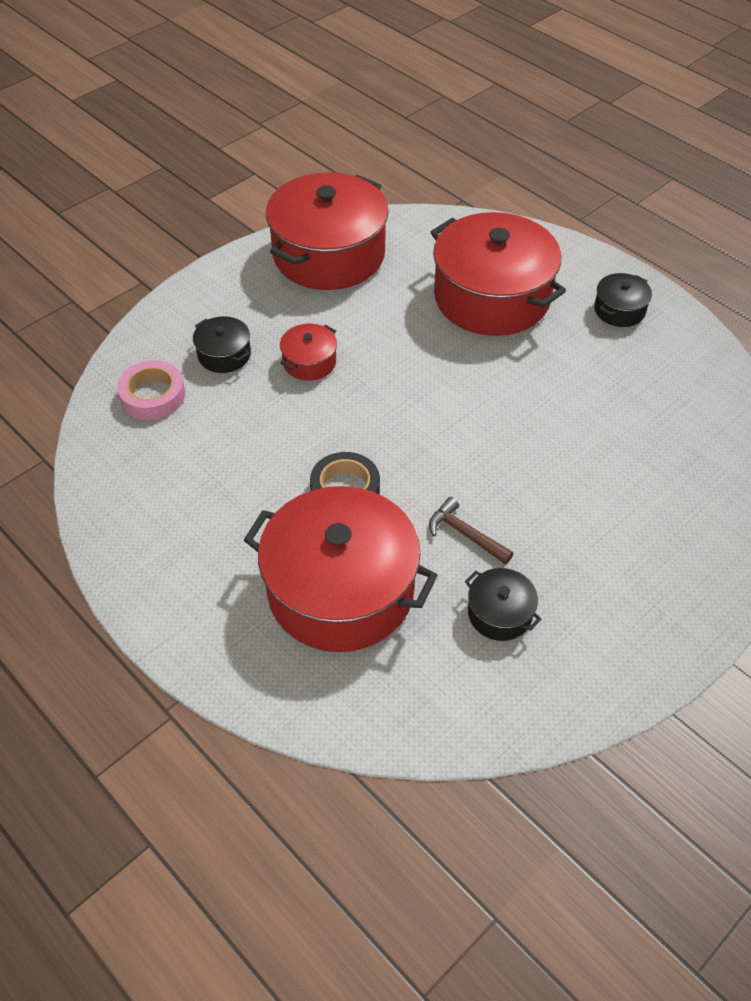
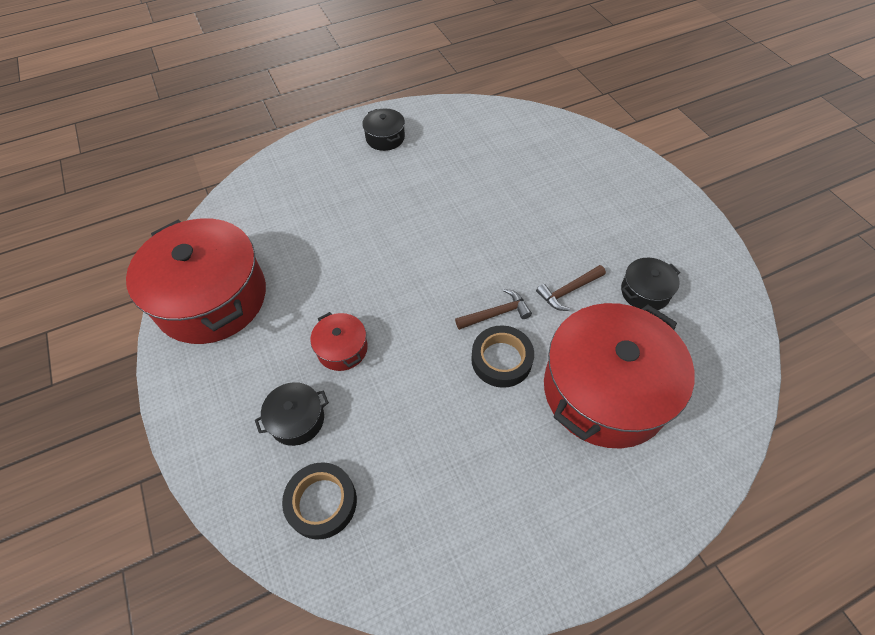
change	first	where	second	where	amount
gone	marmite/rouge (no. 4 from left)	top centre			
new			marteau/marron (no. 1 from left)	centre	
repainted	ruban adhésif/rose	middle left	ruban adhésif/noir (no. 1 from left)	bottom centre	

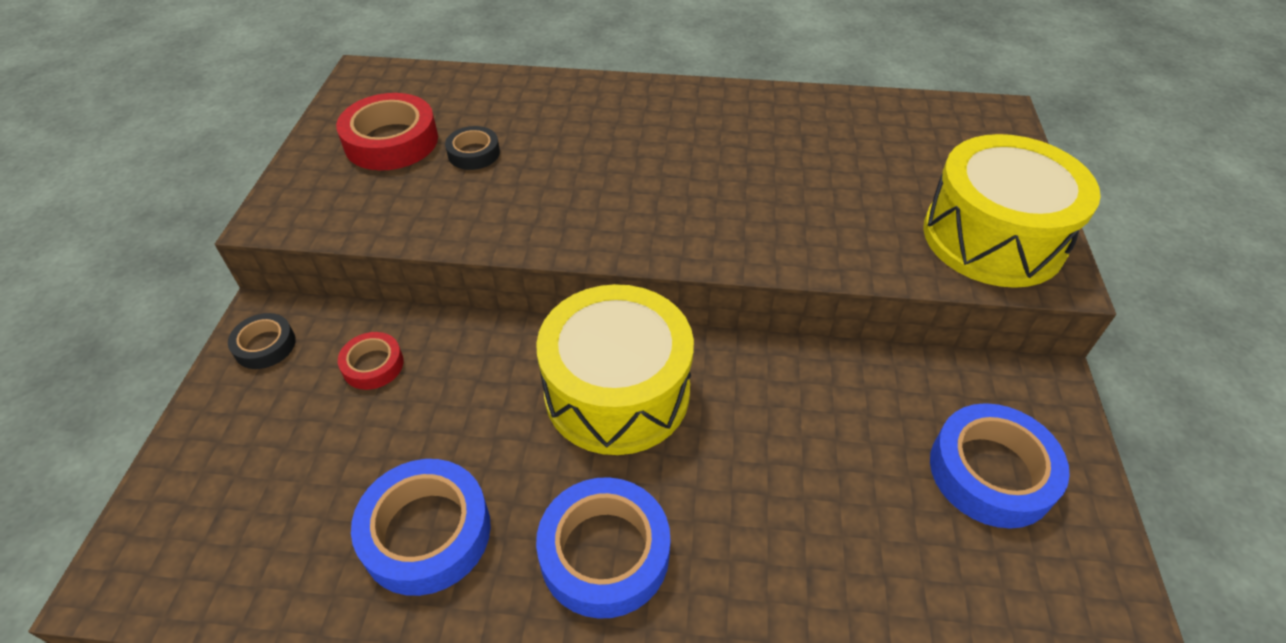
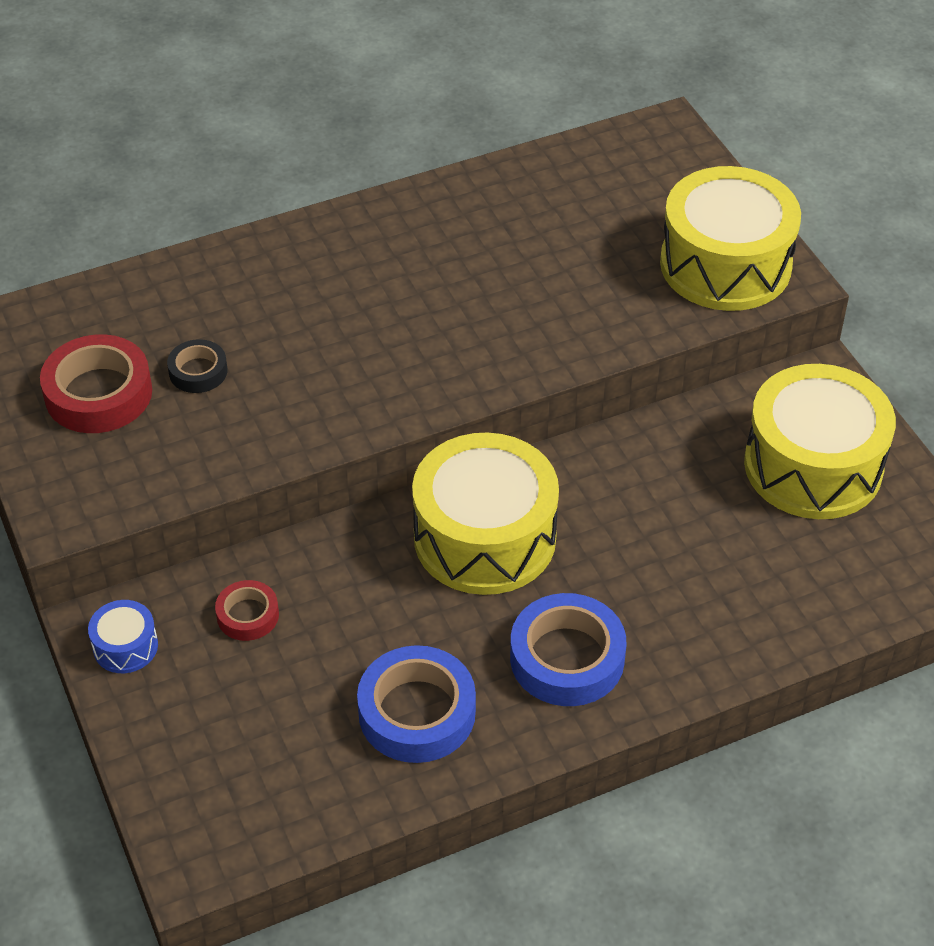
change	first	where	second	where	amount
swapped	ruban adhésif/noir (no. 1 from left)	middle left	tambour/bleu	bottom left	
swapped	ruban adhésif/bleu (no. 3 from left)	bottom right	tambour/jaune (no. 3 from left)	middle right	

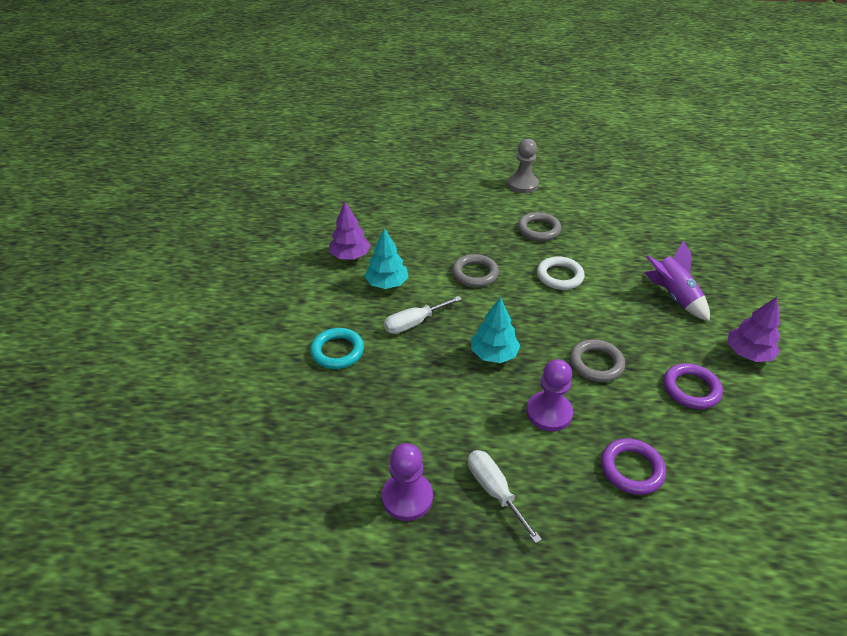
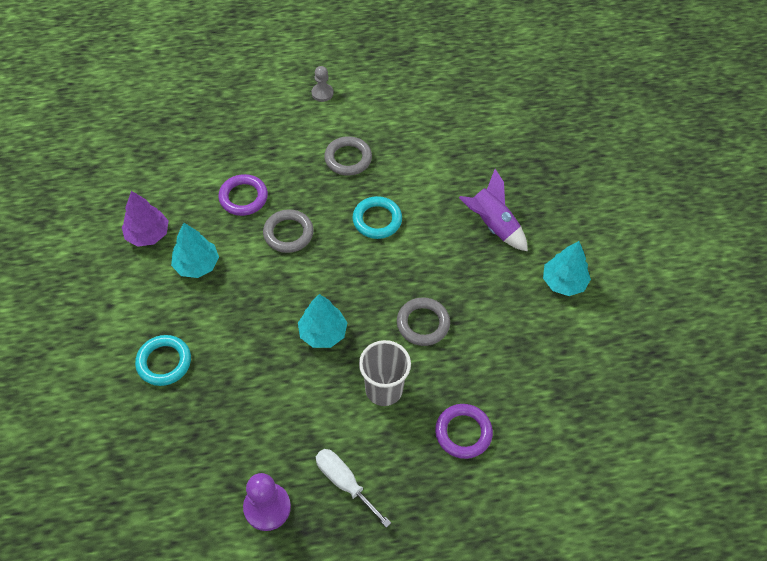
change	first	where	second	where	amount
gone	tournevis/blanc (no. 1 from left)	centre			
shifted	anneau/violet (no. 2 from left in the first image)	middle right	anneau/violet (no. 1 from left)	middle left	
swapped	pion/violet (no. 2 from left)	centre	gobelet/gris	centre	
repainted	anneau/blanc	centre	anneau/turquoise (no. 2 from left)	centre	
repainted	arbre/violet (no. 2 from left)	middle right	arbre/turquoise (no. 3 from left)	middle right	
scaled	pion/gris	top centre		top centre	x0.62

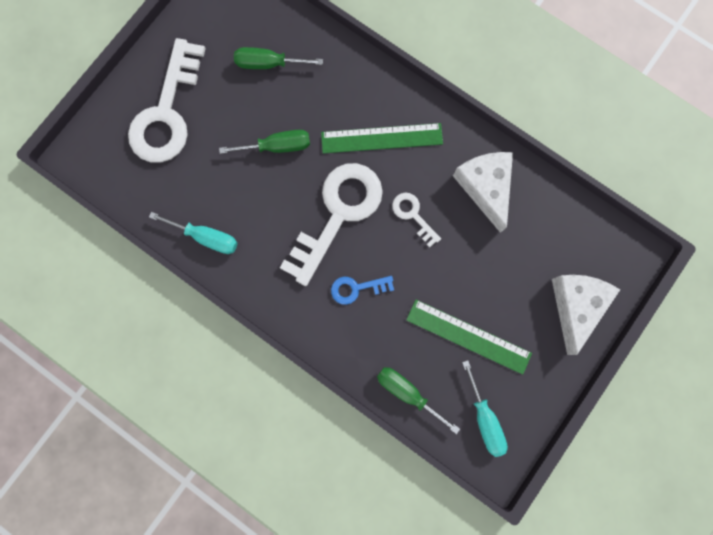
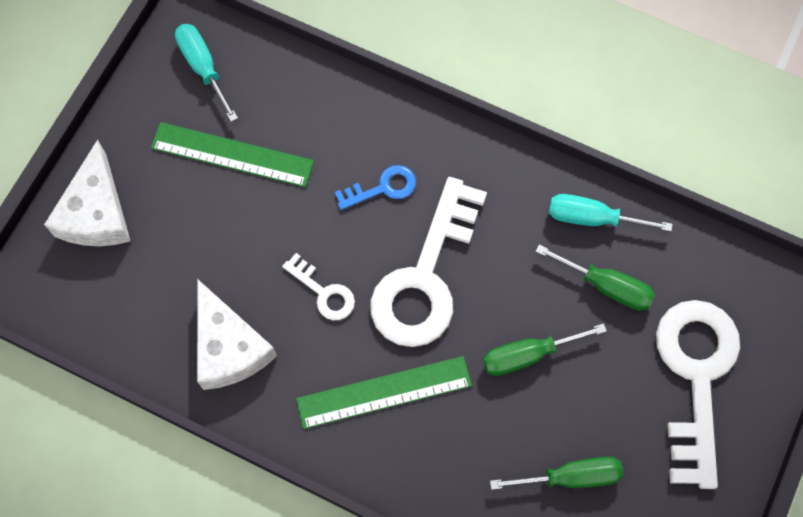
change	first	where	second	where	amount
shifted	tournevis/vert (no. 3 from left)	bottom centre		middle right	

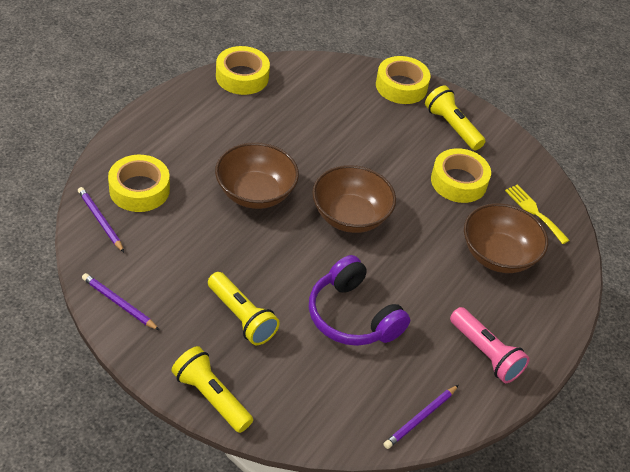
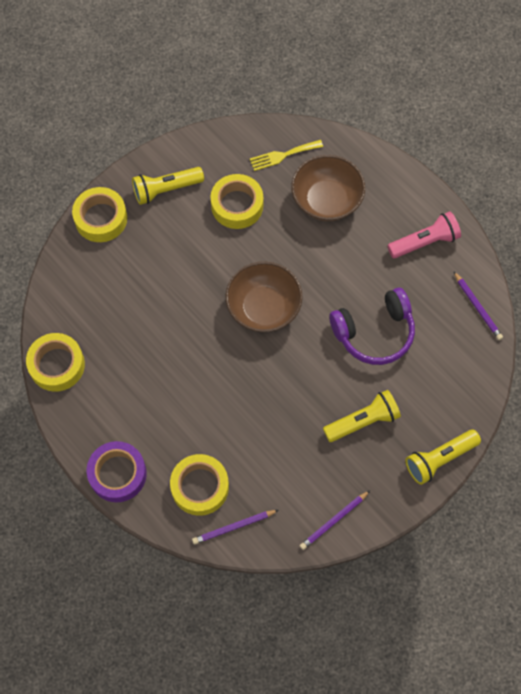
change	first	where	second	where	amount
gone	bol/marron (no. 1 from left)	centre			
new			ruban adhésif/violet	bottom left	

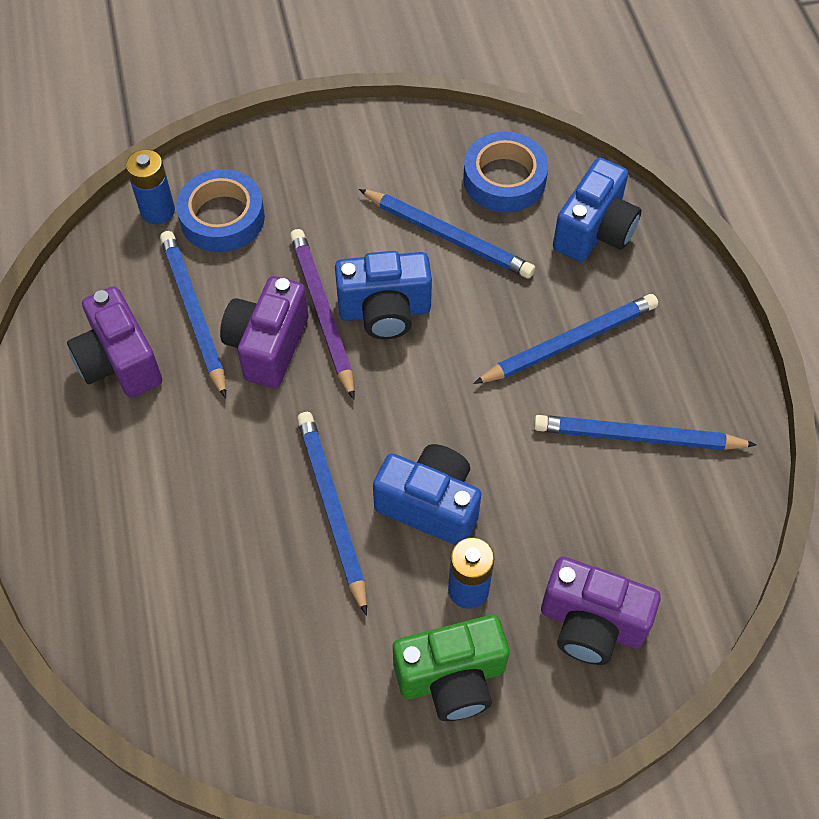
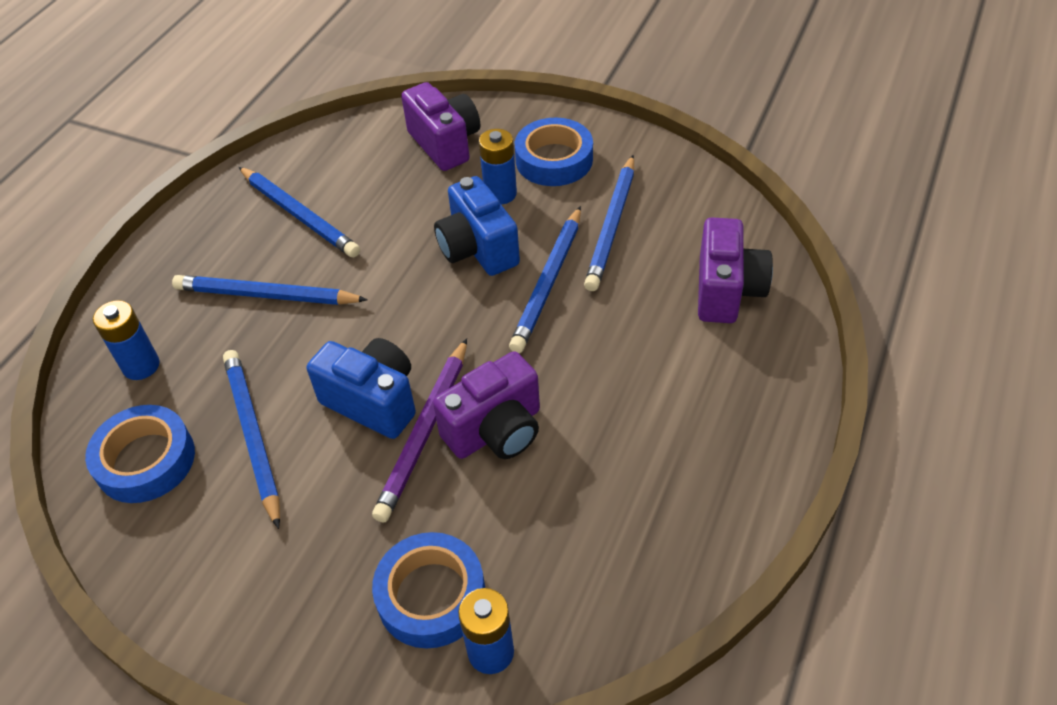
change	first	where	second	where	amount
shifted	appareil photo/violet (no. 1 from left in the first image)	middle left	appareil photo/violet (no. 3 from left)	middle right	
shifted	crayon/bleu (no. 1 from left in the first image)	middle left	crayon/bleu (no. 5 from left)	top centre	
swapped	appareil photo/vert	bottom centre	ruban adhésif/bleu (no. 3 from left)	top centre	
swapped	appareil photo/bleu (no. 3 from left)	top right	pile/bleu (no. 1 from left)	middle left	

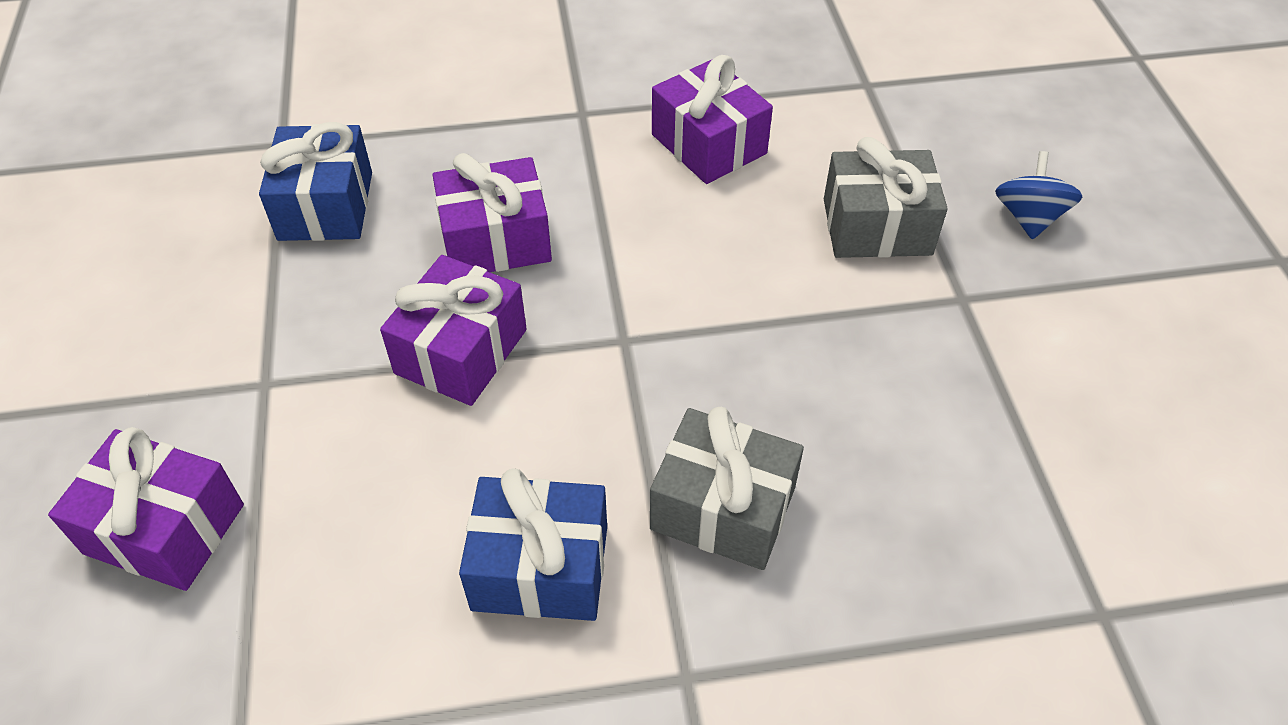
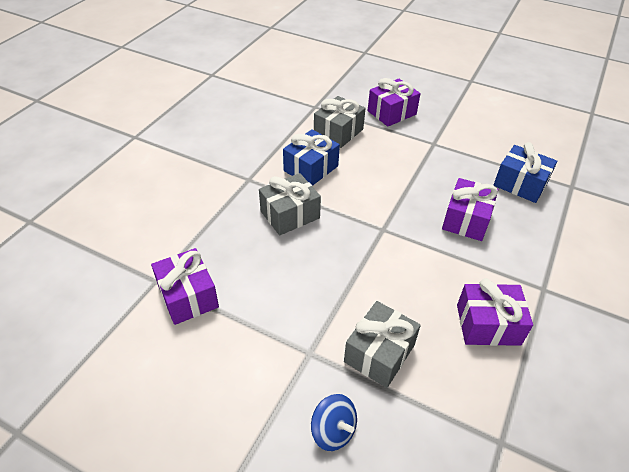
change	first	where	second	where	amount
new			cadeau/gris (no. 2 from left)	top centre	
shifted	cadeau/violet (no. 2 from left in the first image)	centre	cadeau/violet (no. 1 from left)	middle left	

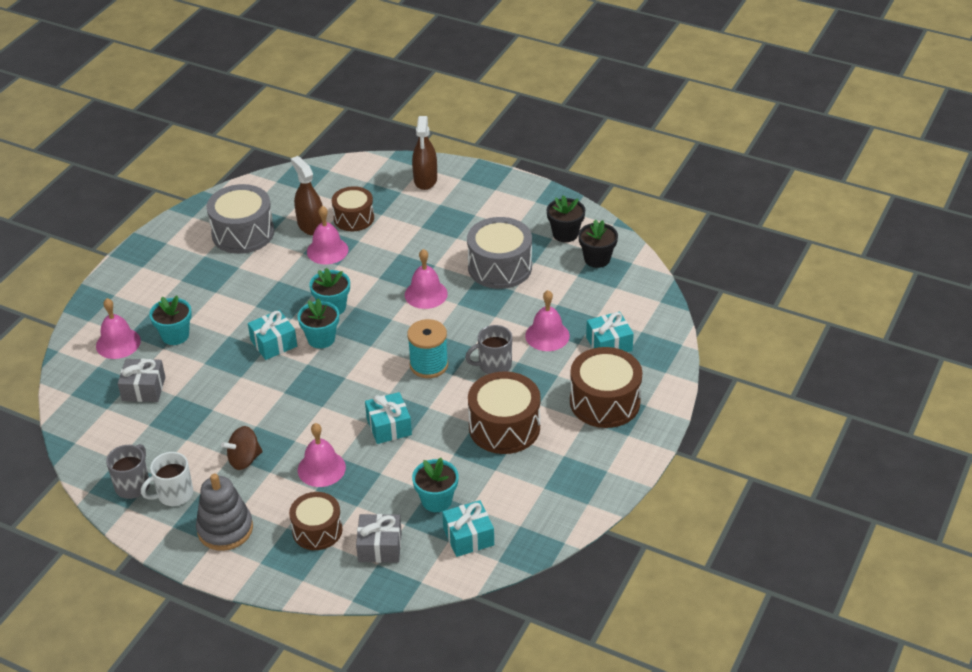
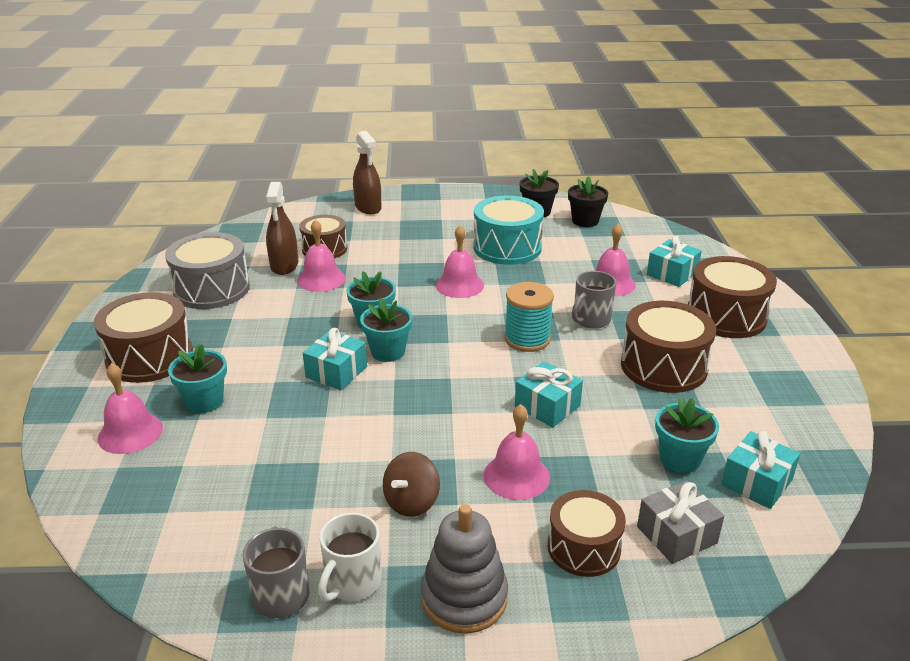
change	first	where	second	where	amount
gone	cadeau/gris (no. 1 from left)	middle left			
new			tambour/marron (no. 1 from left)	middle left	
repainted	tambour/gris (no. 2 from left)	centre	tambour/turquoise	centre	
rotated	vaporisateur/marron (no. 1 from left)	top left		middle left	120 degrees counterclockwise

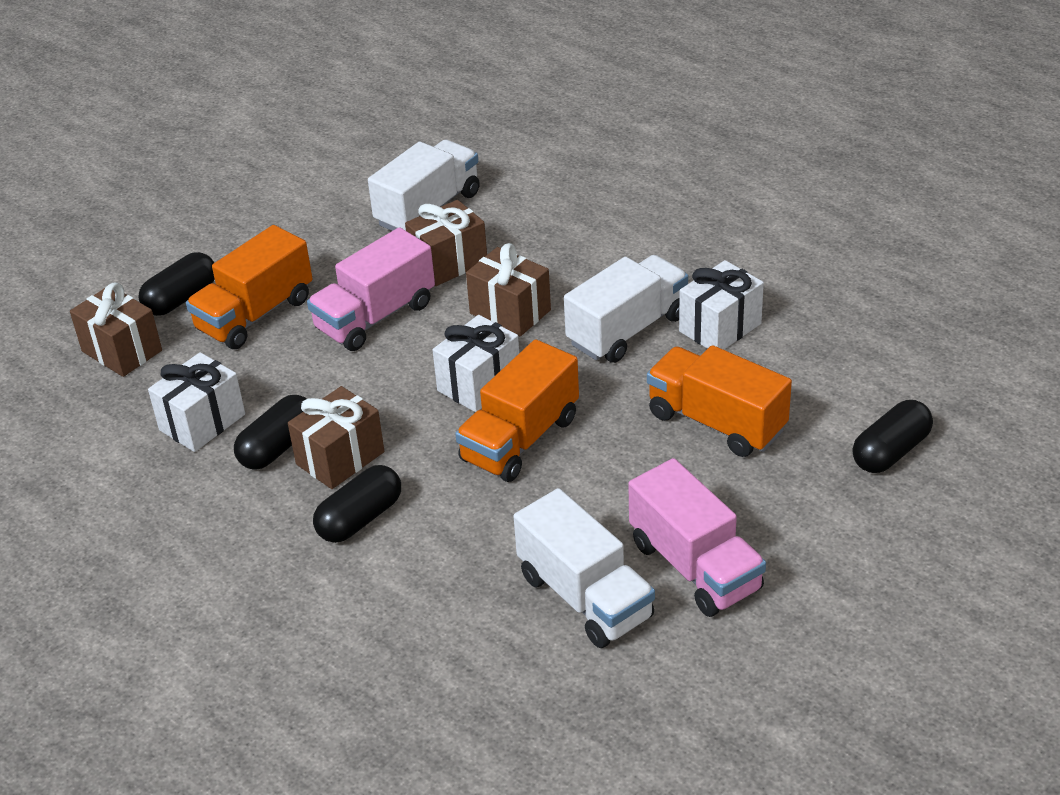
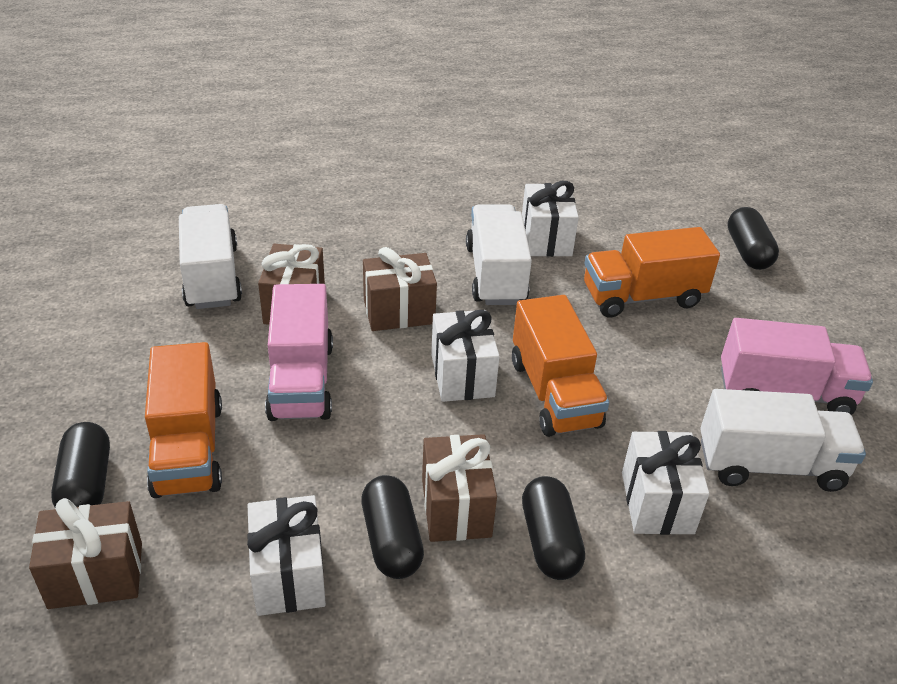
change	first	where	second	where	amount
new			cadeau/blanc (no. 4 from left)	bottom right	

